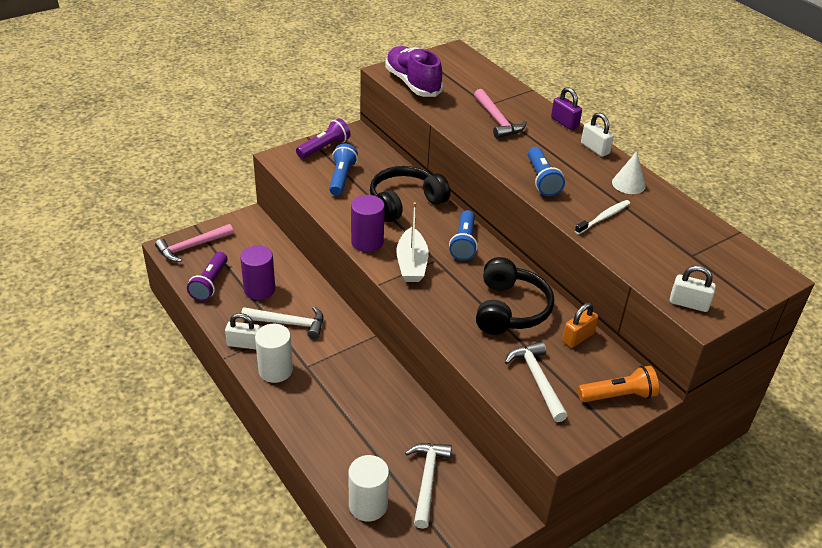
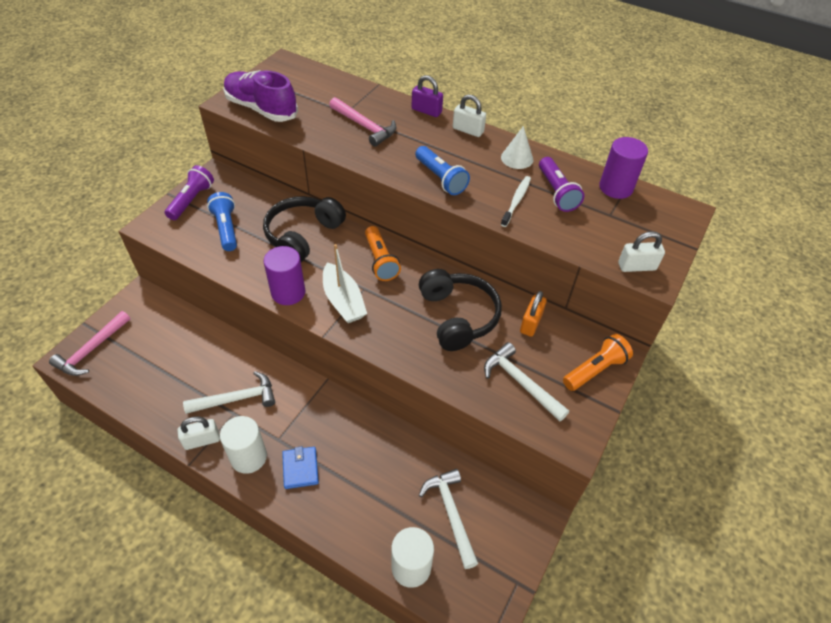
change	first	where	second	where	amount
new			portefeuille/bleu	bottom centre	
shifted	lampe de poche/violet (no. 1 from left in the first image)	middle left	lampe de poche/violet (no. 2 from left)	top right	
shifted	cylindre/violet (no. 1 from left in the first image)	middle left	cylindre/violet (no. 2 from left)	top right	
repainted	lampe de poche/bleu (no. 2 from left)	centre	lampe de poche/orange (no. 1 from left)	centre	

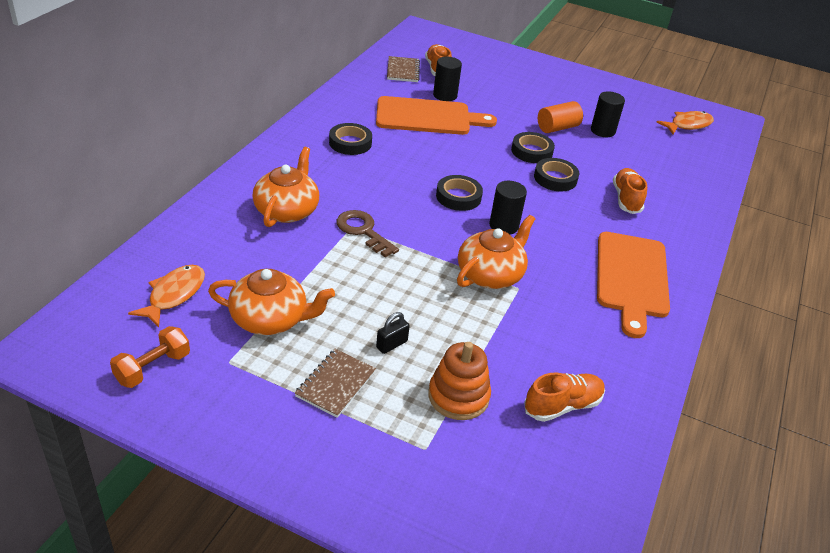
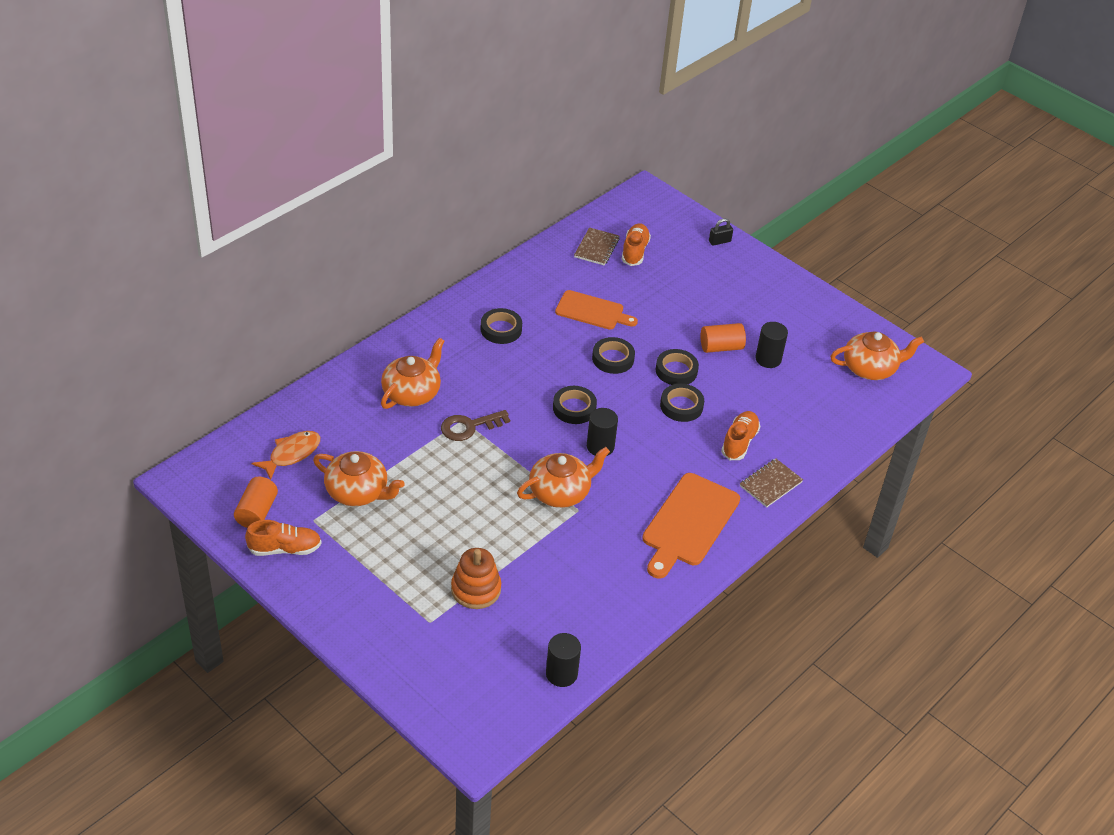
change	first	where	second	where	amount
new			ruban adhésif/noir (no. 3 from left)	centre	
shifted	carnet/marron (no. 1 from left in the first image)	bottom centre	carnet/marron (no. 2 from left)	middle right	
shifted	cadenas/noir	centre		top centre	
shifted	cylindre/noir (no. 1 from left)	top centre		bottom centre	
shifted	chaussure/orange (no. 2 from left in the first image)	bottom right	chaussure/orange (no. 1 from left)	middle left	
swapped	haltère/orange	middle left	cylindre/orange (no. 1 from left)	middle left	
swapped	poisson/orange (no. 2 from left)	top right	théière/orange (no. 4 from left)	middle right	
rotated	clé/marron	centre		centre	90 degrees counterclockwise
scaled	planche à découper/orange (no. 1 from left)	top centre		centre	x0.67

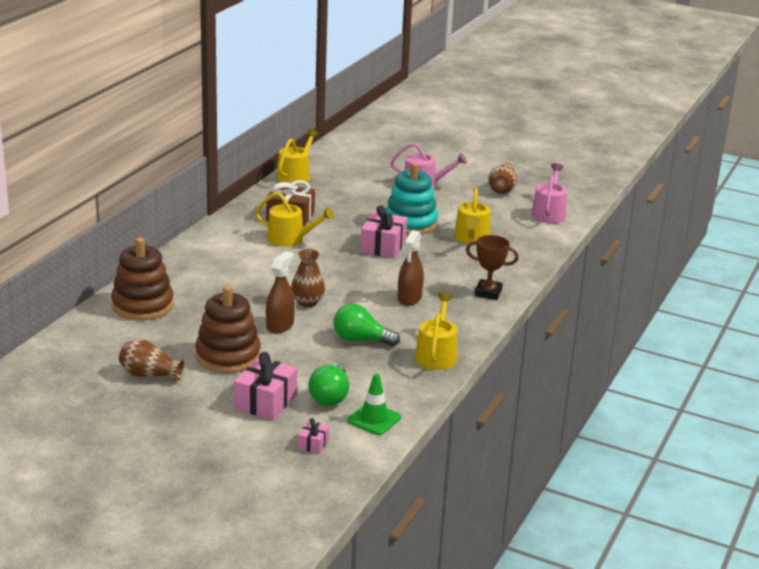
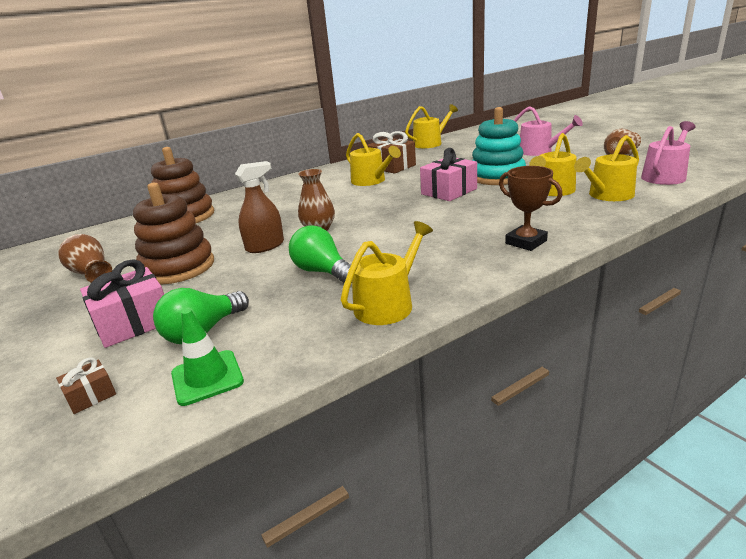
change	first	where	second	where	amount
gone	vaporisateur/marron (no. 2 from left)	centre			
new			arrosoir/jaune (no. 5 from left)	top right	
repainted	cadeau/rose (no. 2 from left)	bottom centre	cadeau/marron (no. 1 from left)	bottom left	

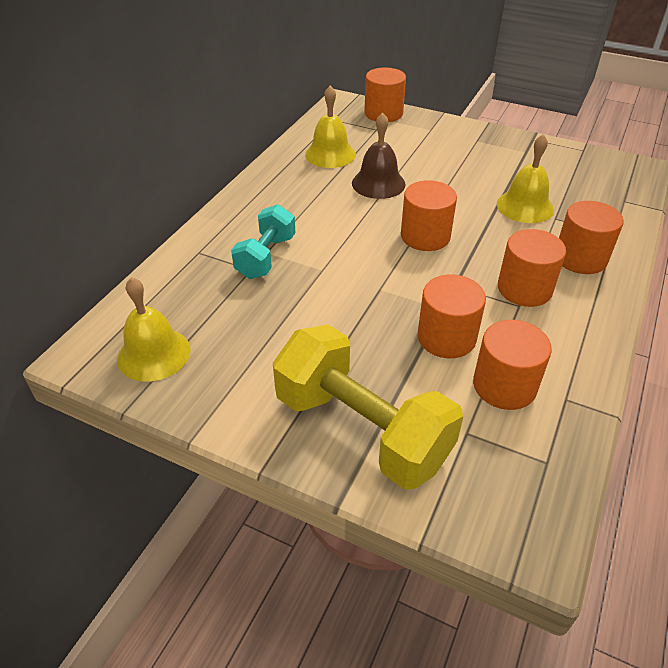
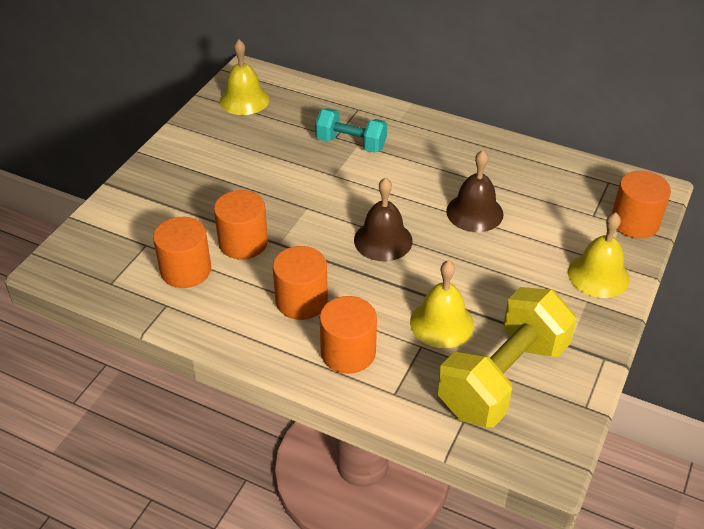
change	first	where	second	where	amount
shifted	haltère/jaune	centre		bottom right	
shifted	cloche/jaune (no. 2 from left in the first image)	top centre	cloche/jaune (no. 3 from left)	middle right	
swapped	cylindre/orange (no. 2 from left)	top centre	cloche/marron (no. 1 from left)	centre	

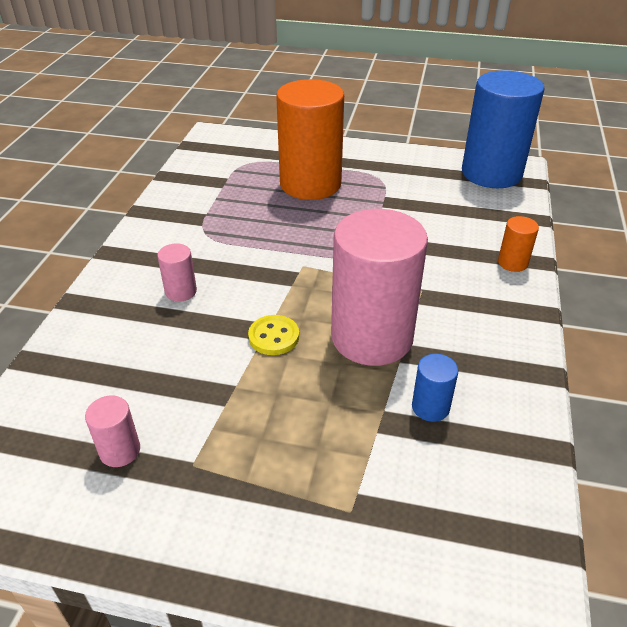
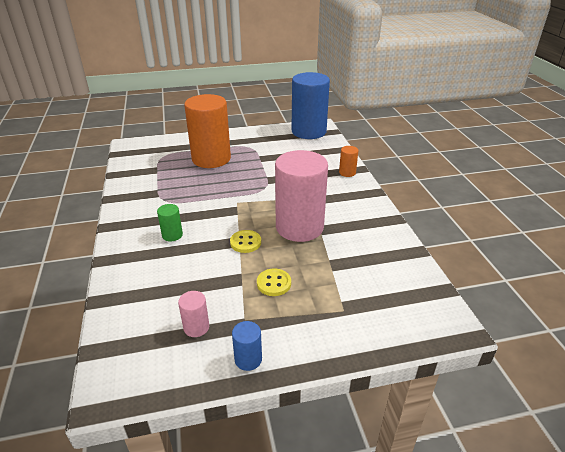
change	first	where	second	where	amount
new			bouton/jaune (no. 2 from left)	centre	
shifted	cylindre/bleu (no. 1 from left)	middle right		bottom centre	
repainted	cylindre/rose (no. 2 from left)	middle left	cylindre/vert	middle left	

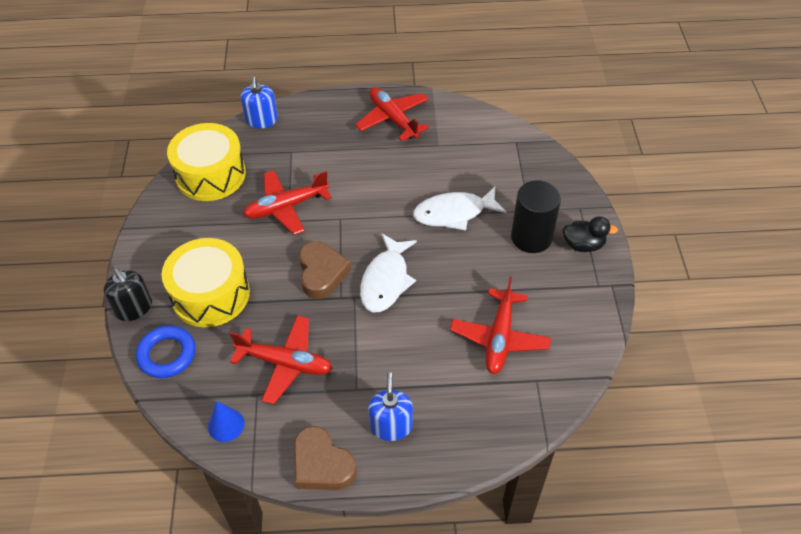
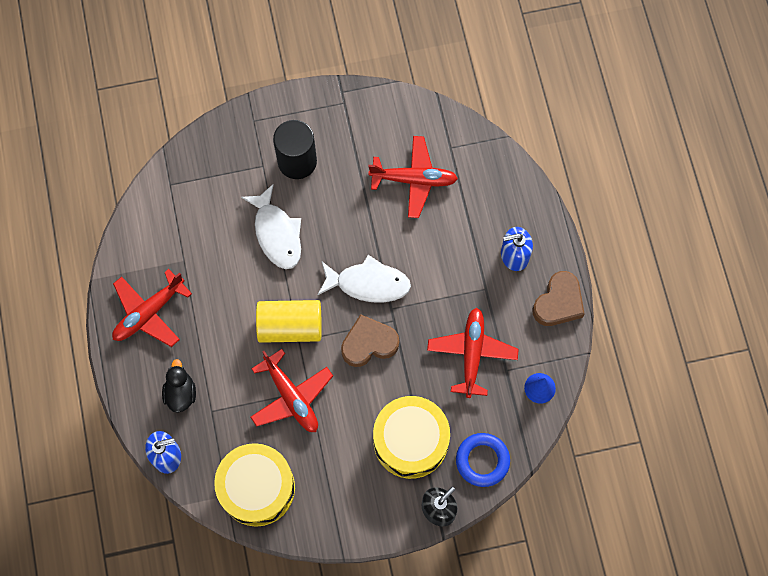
change	first	where	second	where	amount
new			cylindre/jaune	centre	
shifted	canard/noir	middle right		bottom left	

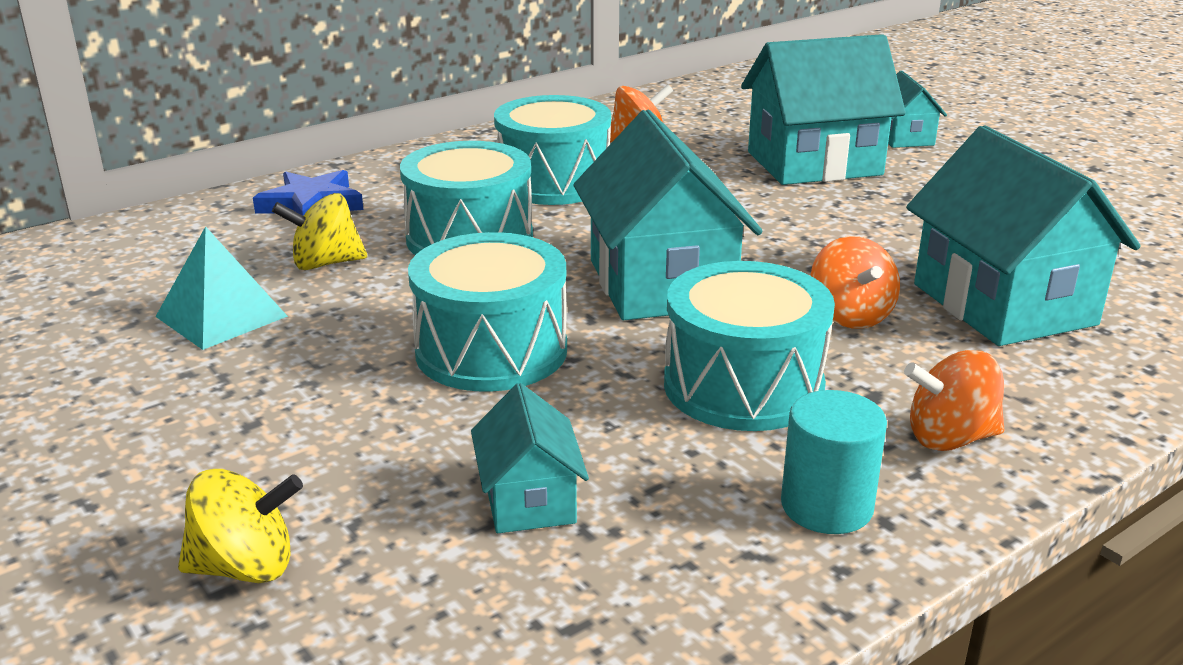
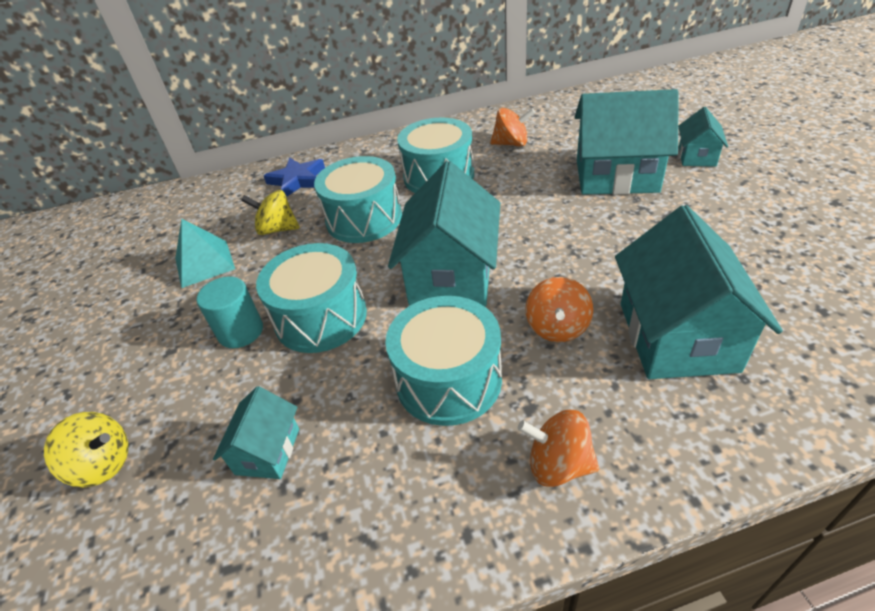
change	first	where	second	where	amount
shifted	cylindre/turquoise	bottom right		middle left	

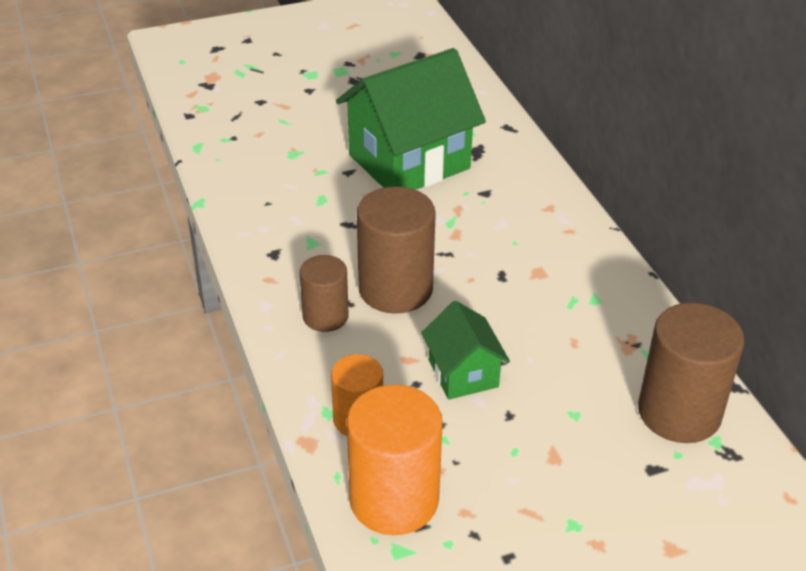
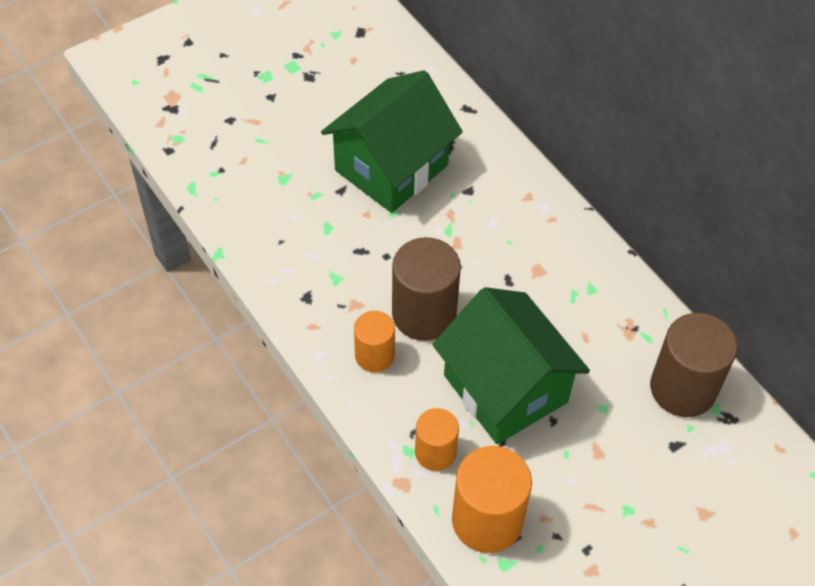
change	first	where	second	where	amount
repainted	cylindre/marron (no. 1 from left)	centre	cylindre/orange (no. 1 from left)	centre	
scaled	maison/vert (no. 2 from left)	centre		centre	x1.95

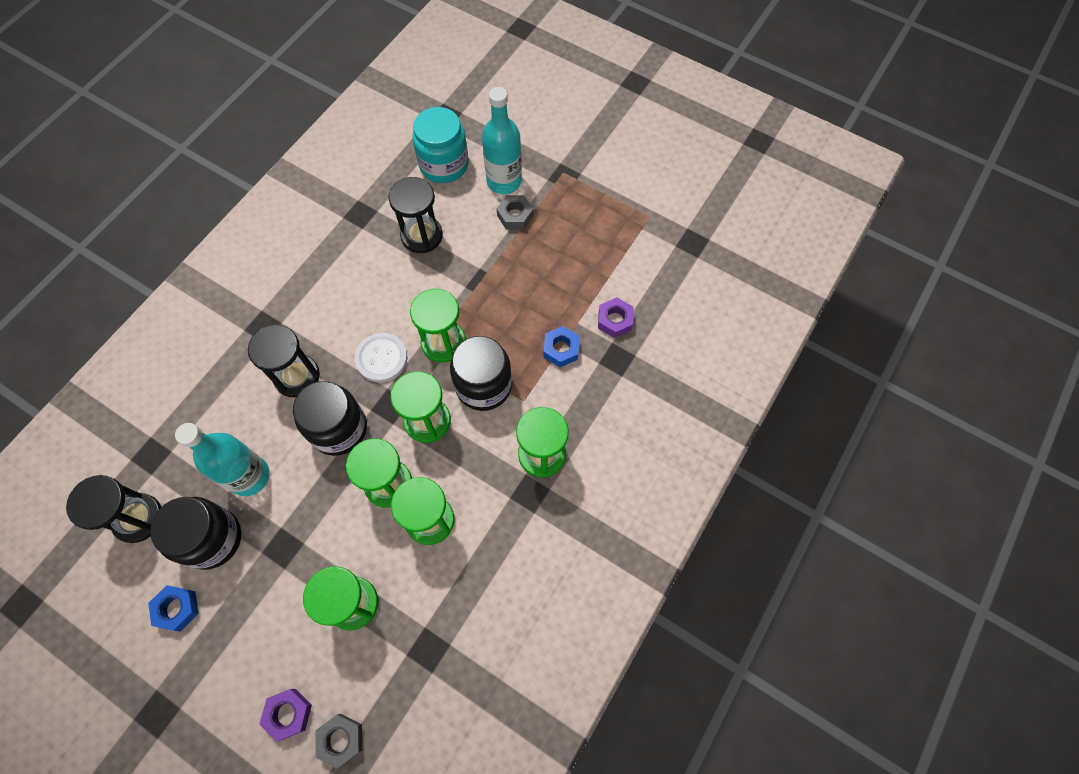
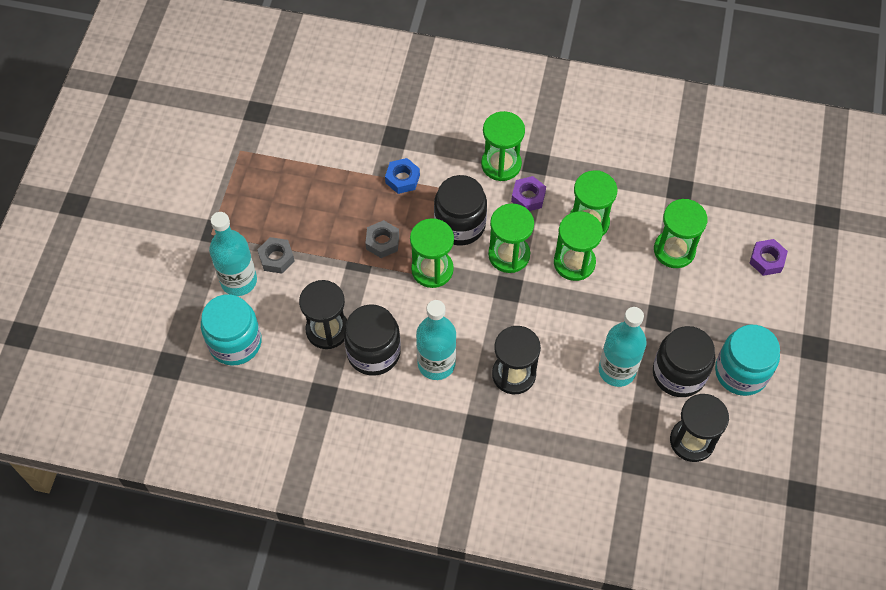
change	first	where	second	where	amount
gone	bouton/blanc	centre			
new			bouteille/turquoise (no. 2 from left)	centre	
shifted	bocal/noir (no. 2 from left in the first image)	middle left	bocal/noir (no. 1 from left)	centre	
shifted	écrou/gris (no. 1 from left in the first image)	bottom left	écrou/gris (no. 2 from left)	centre	
shifted	écrou/violet (no. 2 from left in the first image)	centre	écrou/violet (no. 1 from left)	top centre	
swapped	écrou/bleu (no. 1 from left)	bottom left	bocal/turquoise (no. 2 from left)	middle right	

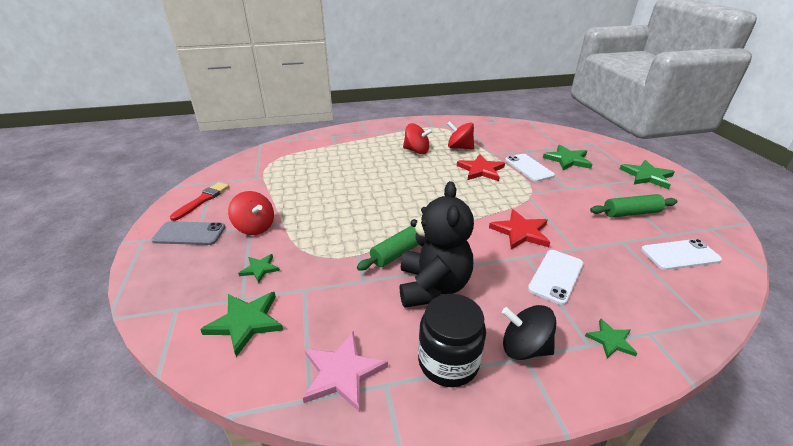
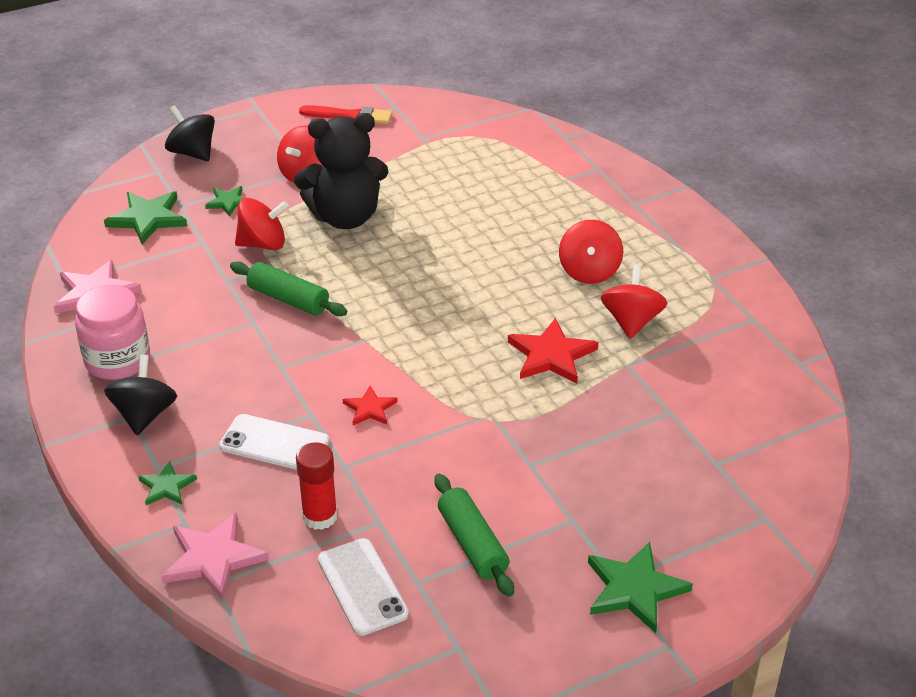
change	first	where	second	where	amount
gone	téléphone/gris	middle left			
gone	téléphone/blanc (no. 1 from left)	middle right			
gone	étoile/vert (no. 3 from left)	middle right			
new			étoile/rose (no. 2 from left)	bottom left	
new			toupie/noir (no. 2 from left)	top left	
new			toupie/rouge (no. 1 from left)	top left	
new			bâton de colle/rouge	bottom centre	
shifted	ours en peluche/noir	centre		top centre	
repainted	bocal/noir	bottom centre	bocal/rose	middle left	
scaled	étoile/rouge (no. 2 from left in the first image)	centre	étoile/rouge (no. 1 from left)	centre	x0.58

